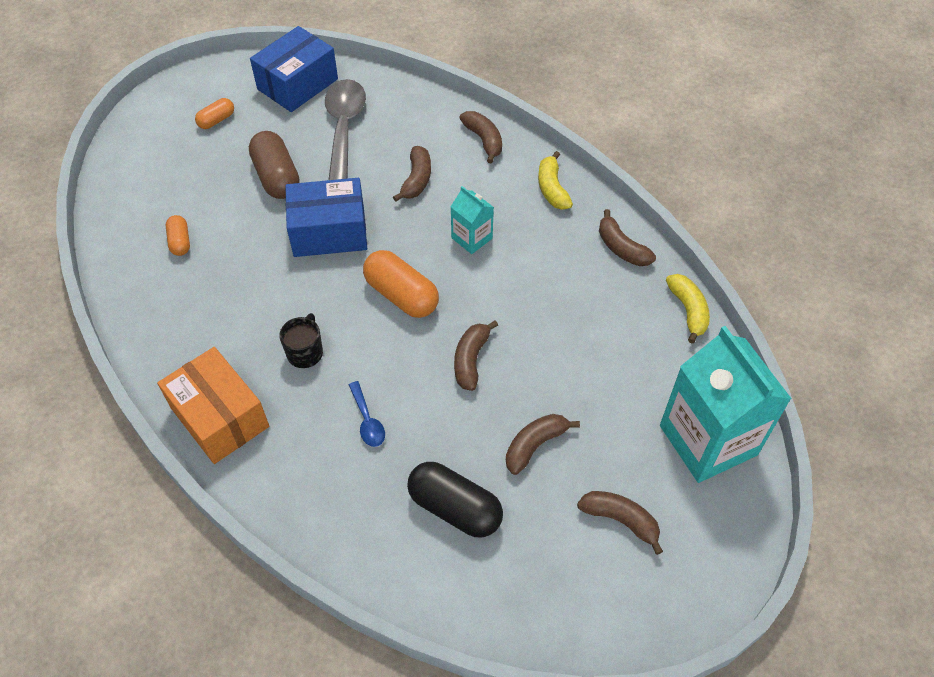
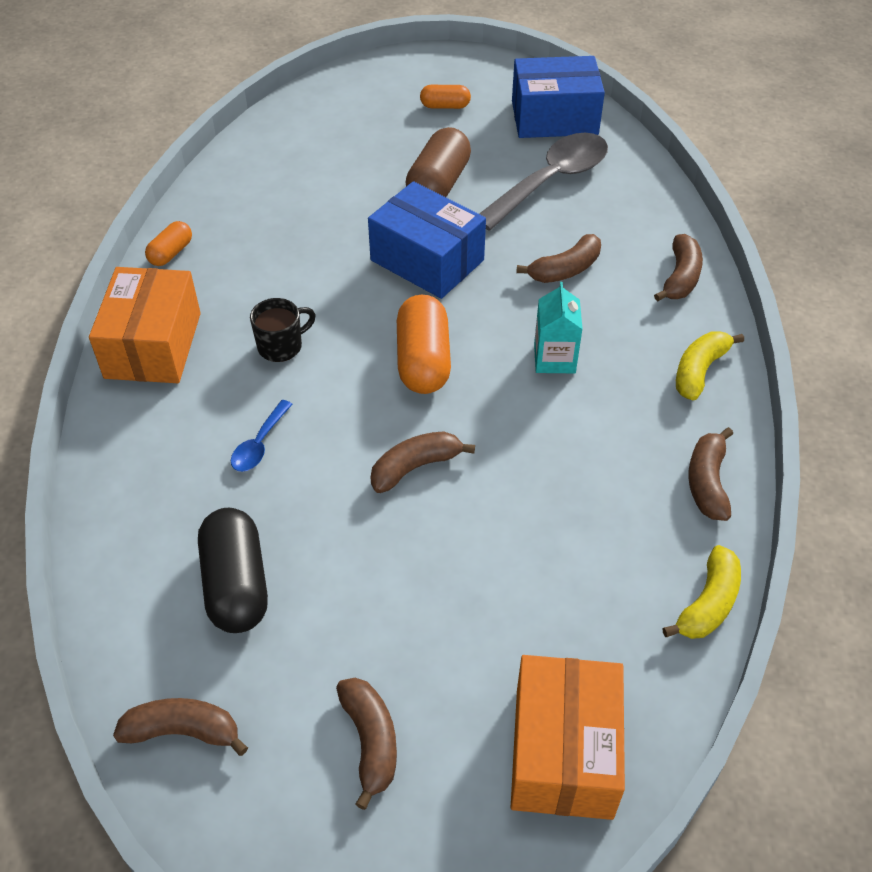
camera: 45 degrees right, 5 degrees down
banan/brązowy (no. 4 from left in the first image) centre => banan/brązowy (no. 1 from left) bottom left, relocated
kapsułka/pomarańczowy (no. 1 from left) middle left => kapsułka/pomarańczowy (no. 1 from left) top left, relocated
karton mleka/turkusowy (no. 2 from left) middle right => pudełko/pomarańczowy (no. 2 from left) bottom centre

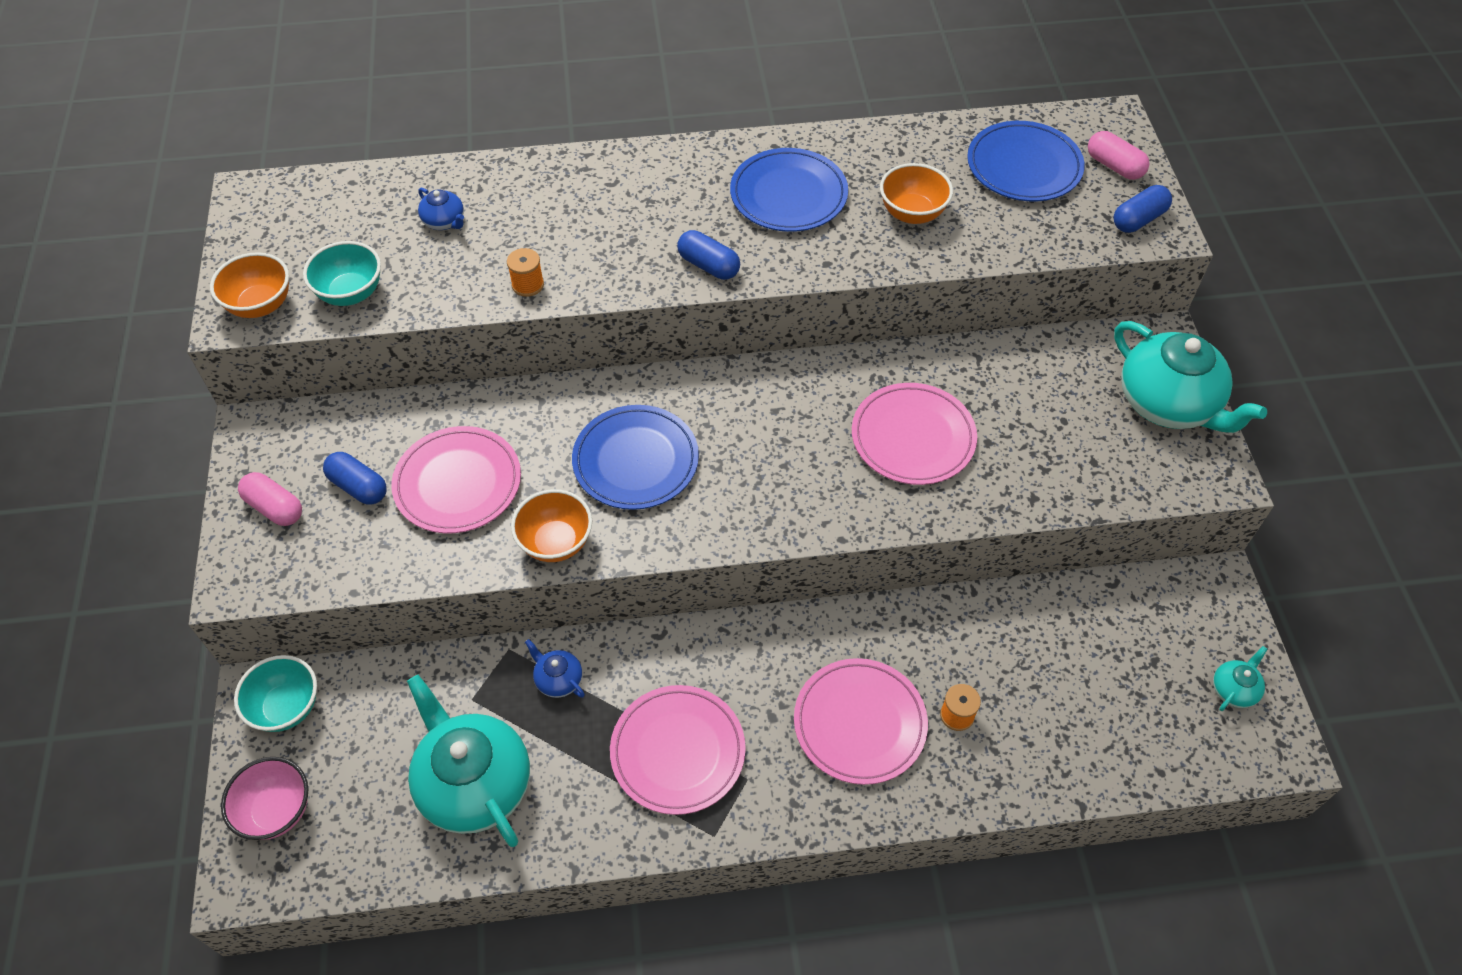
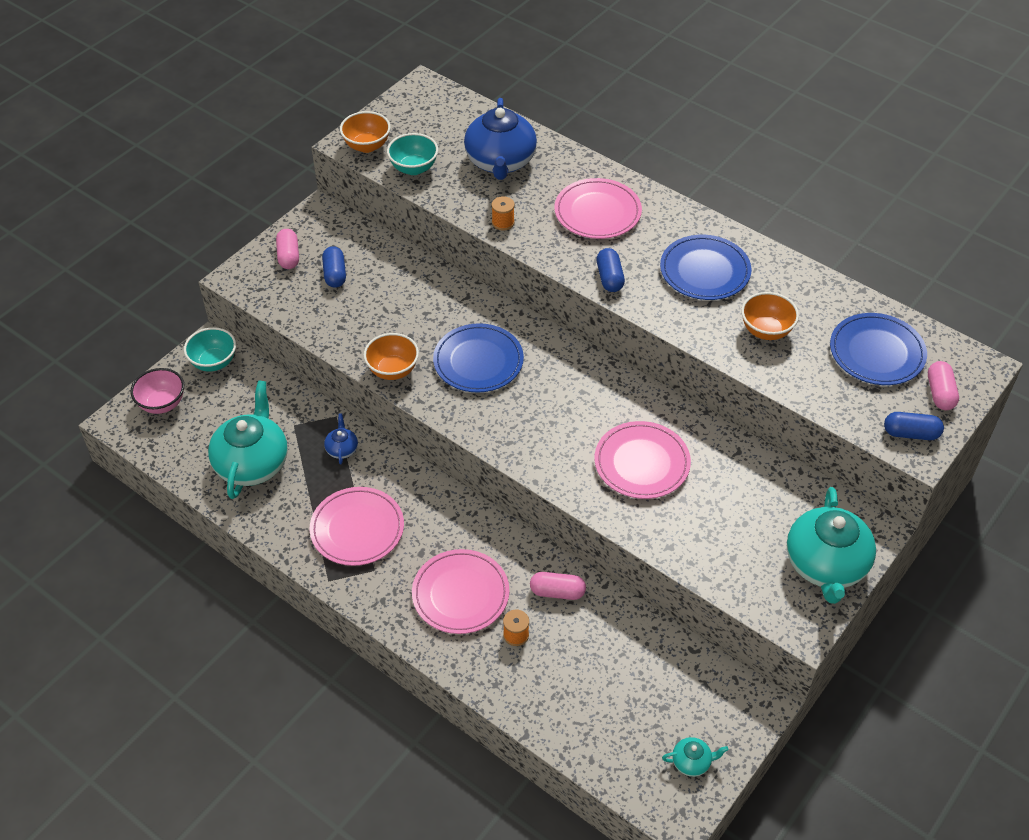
camera: 45 degrees right, 5 degrees down
imbryk/niebieski (no. 1 from left in the first image) top left => imbryk/niebieski (no. 2 from left) top centre, x2.29
nothing => kapsułka/różowy (no. 2 from left) bottom centre
talerz/różowy (no. 1 from left in the first image) middle left => talerz/różowy (no. 3 from left) top centre, relocated

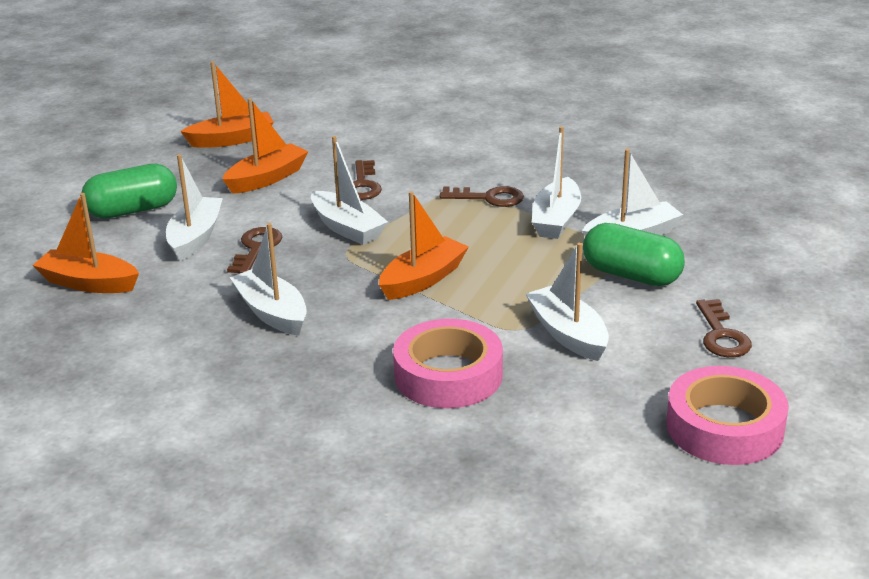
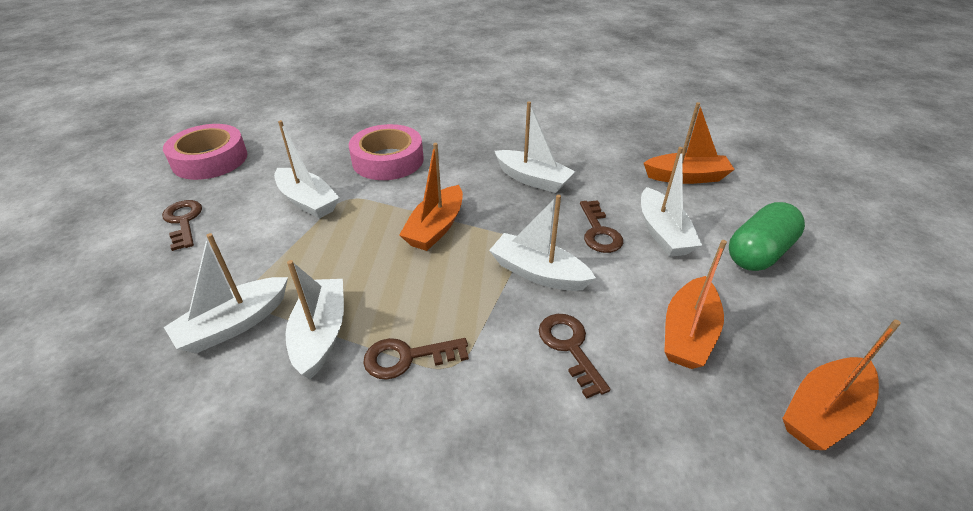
camera: 160 degrees right, 10 degrees up
kapsułka/zielony (no. 2 from left) middle right => nothing

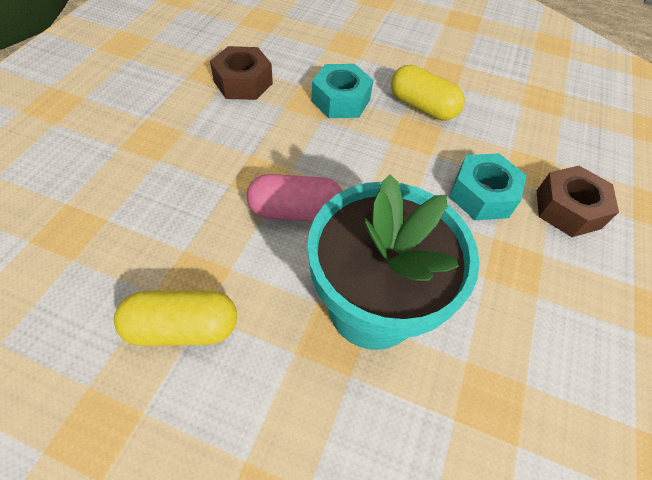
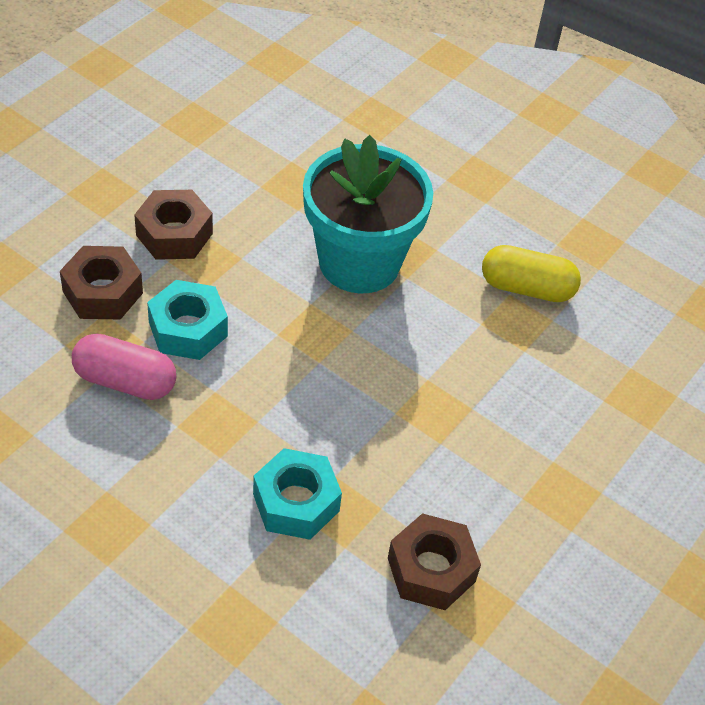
camera: 165 degrees left, 5 degrees down
kapsułka/różowy centre => kapsułka/różowy middle left, relocated
nothing => nakrętka/brązowy (no. 2 from left) top left
kapsułka/żółty (no. 2 from left) top centre => nothing

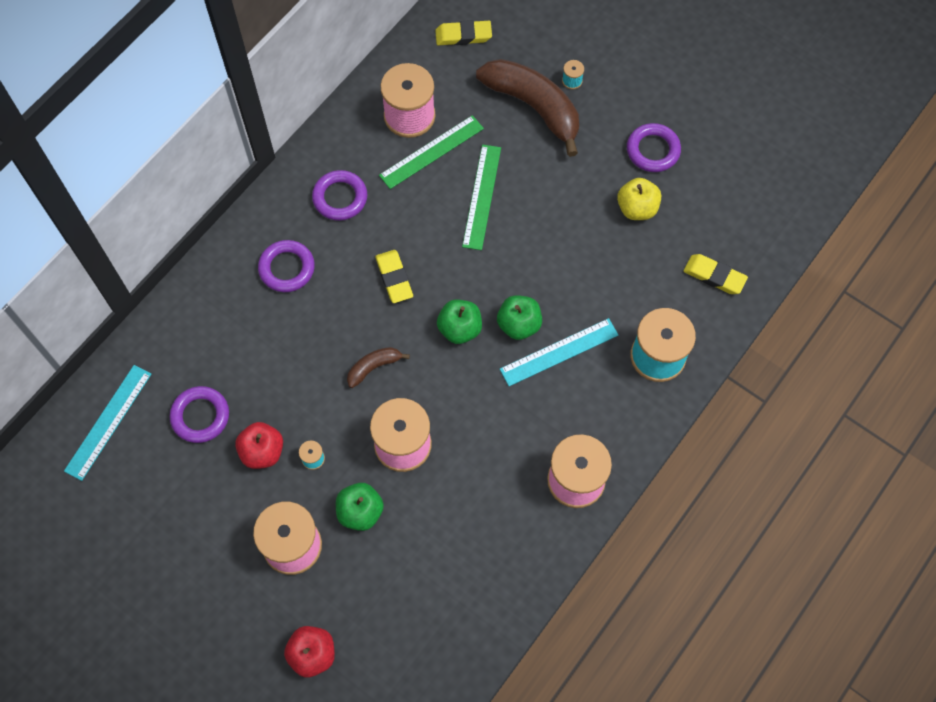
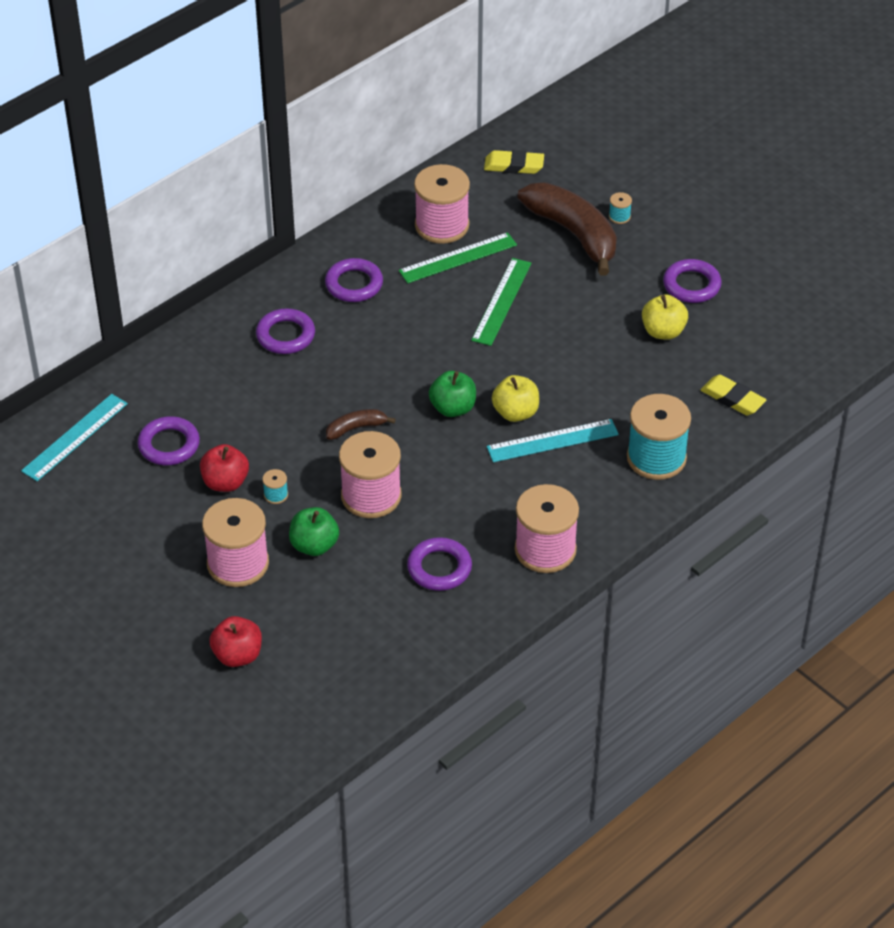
camera: 10 degrees right, 20 degrees down
nothing => pierścień/fioletowy (no. 4 from left) centre
jabłko/zielony (no. 3 from left) centre => jabłko/żółty (no. 1 from left) centre
gumka do mazania/żółty (no. 1 from left) centre => nothing

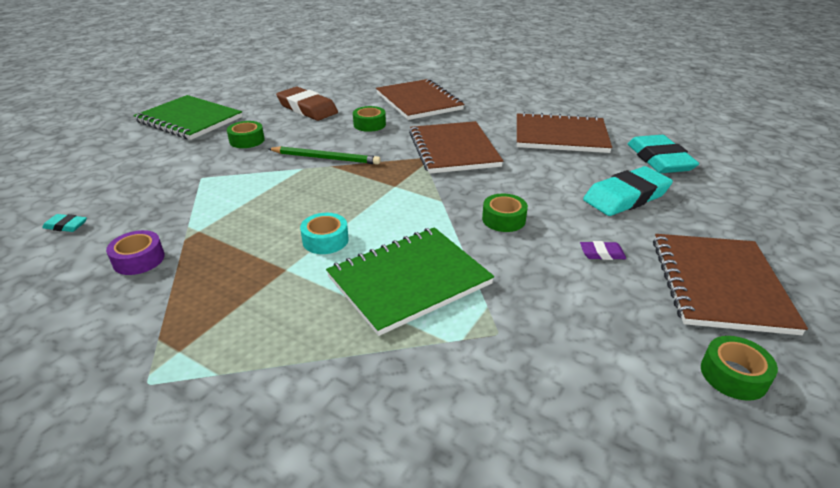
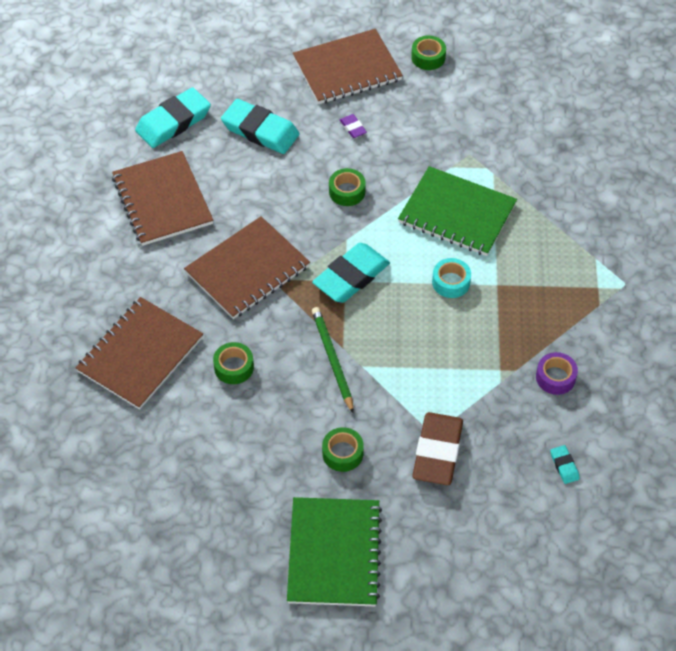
camera: 120 degrees left, 20 degrees up
nothing => gumka do mazania/turkusowy (no. 3 from left) centre
gumka do mazania/brązowy top centre => gumka do mazania/brązowy bottom centre, relocated

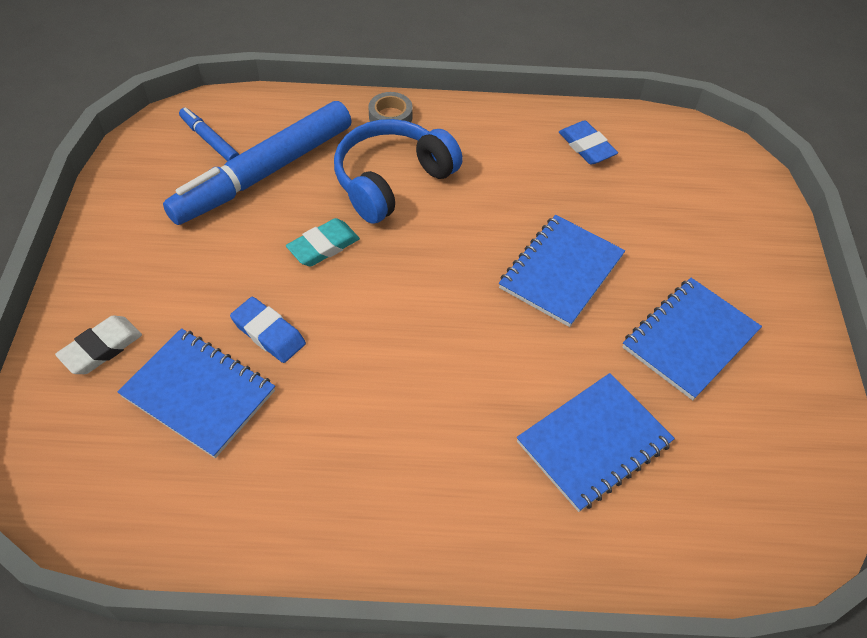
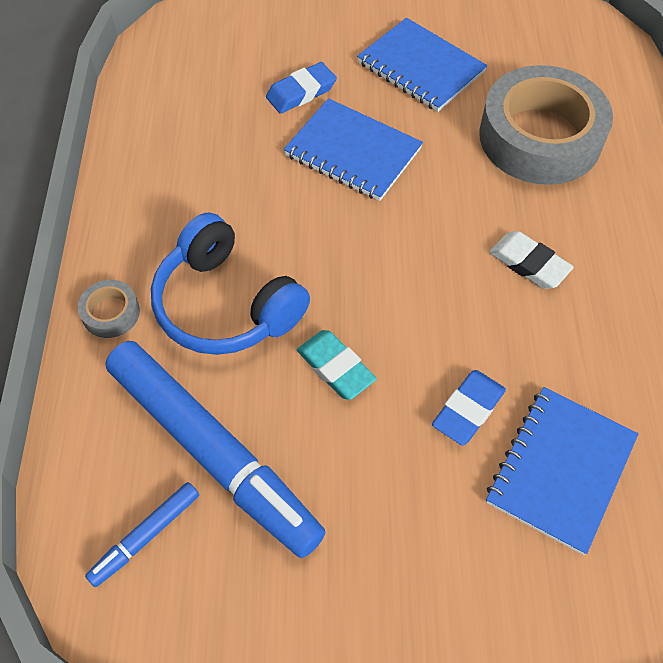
camera: 90 degrees left, 5 degrees up
gumka do mazania/niebieski (no. 2 from left in the first image) top right => gumka do mazania/niebieski (no. 1 from left) top centre, relocated
zeszyt/niebieski (no. 3 from left) bottom right => taśma klejąca/szary (no. 2 from left) top right
gumka do mazania/biały middle left => gumka do mazania/biały middle right, relocated

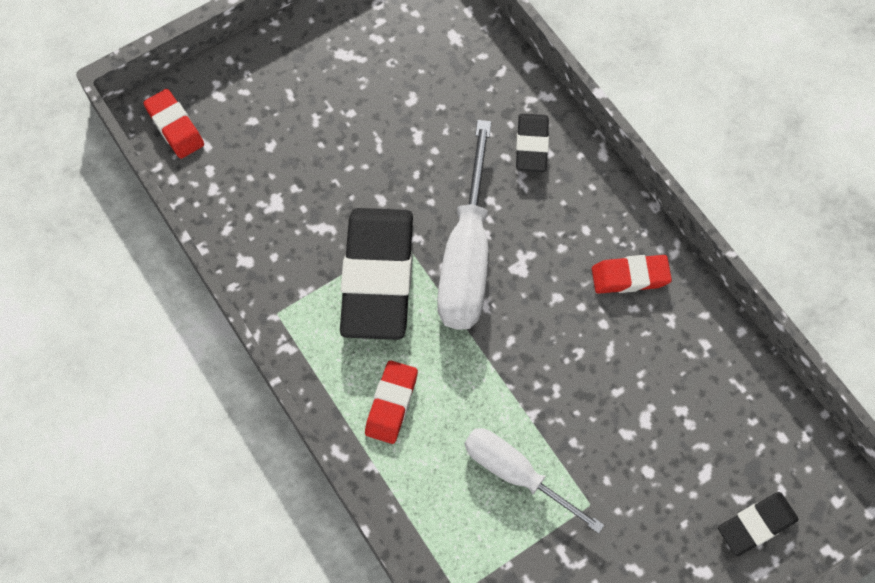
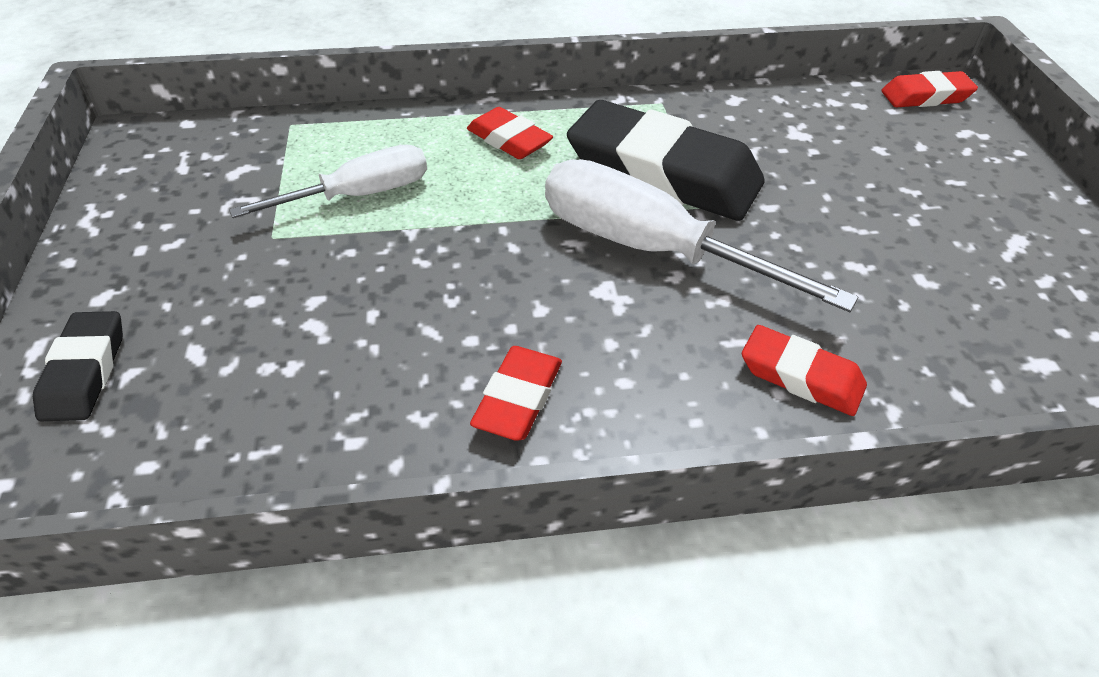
camera: 115 degrees right, 20 degrees down
gumka do mazania/czarny (no. 2 from left) top centre => gumka do mazania/czerwony (no. 3 from left) middle right

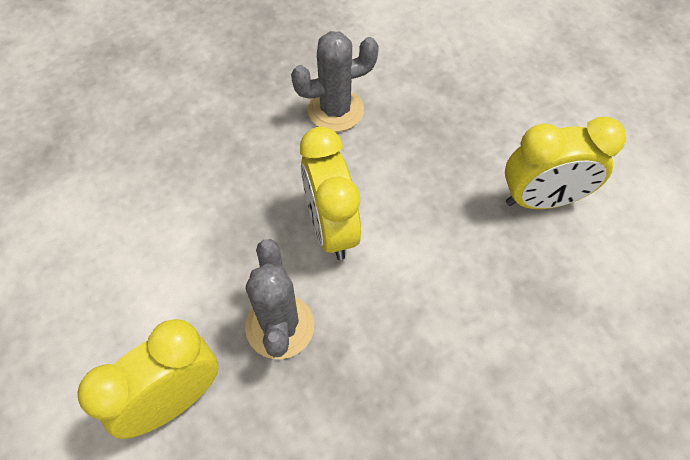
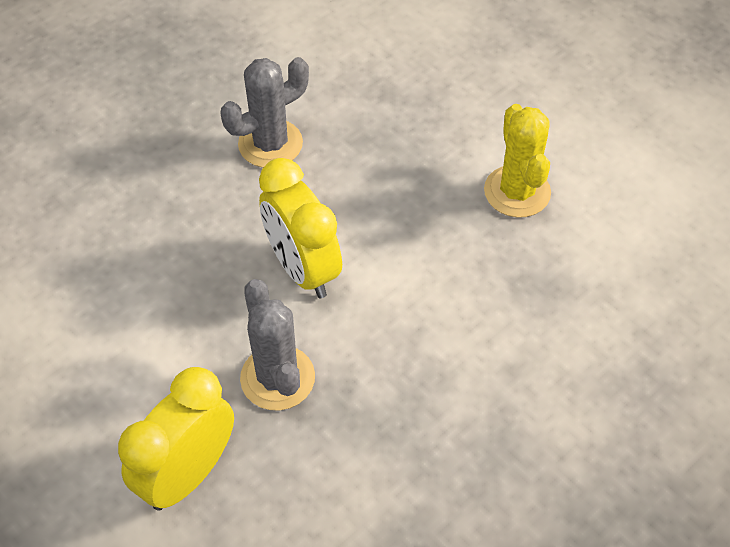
camera: 15 degrees left, 5 degrees down
budzik/żółty (no. 3 from left) middle right => kaktus/żółty top right

